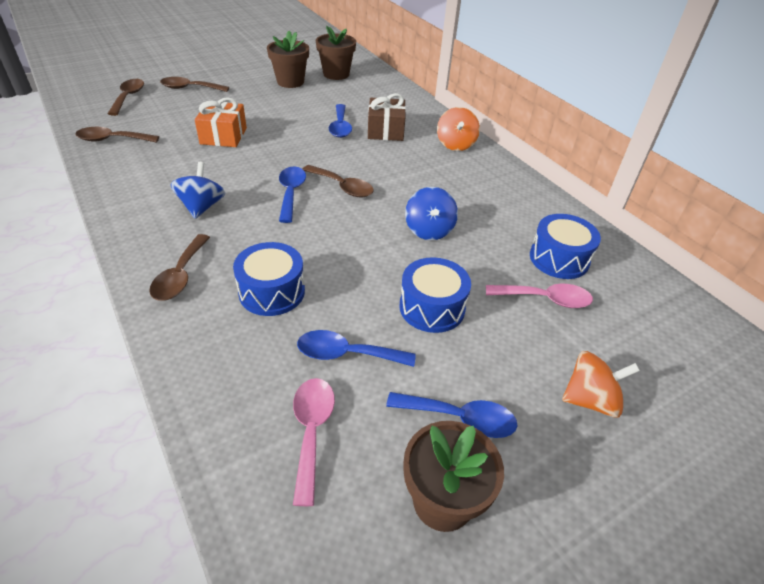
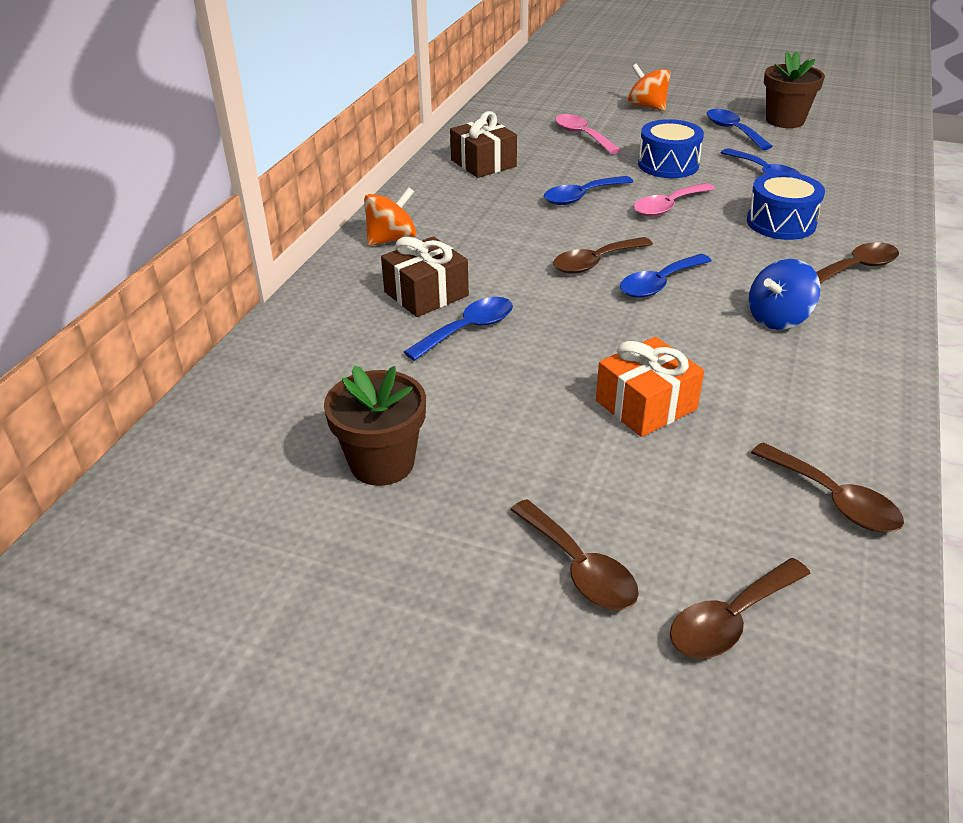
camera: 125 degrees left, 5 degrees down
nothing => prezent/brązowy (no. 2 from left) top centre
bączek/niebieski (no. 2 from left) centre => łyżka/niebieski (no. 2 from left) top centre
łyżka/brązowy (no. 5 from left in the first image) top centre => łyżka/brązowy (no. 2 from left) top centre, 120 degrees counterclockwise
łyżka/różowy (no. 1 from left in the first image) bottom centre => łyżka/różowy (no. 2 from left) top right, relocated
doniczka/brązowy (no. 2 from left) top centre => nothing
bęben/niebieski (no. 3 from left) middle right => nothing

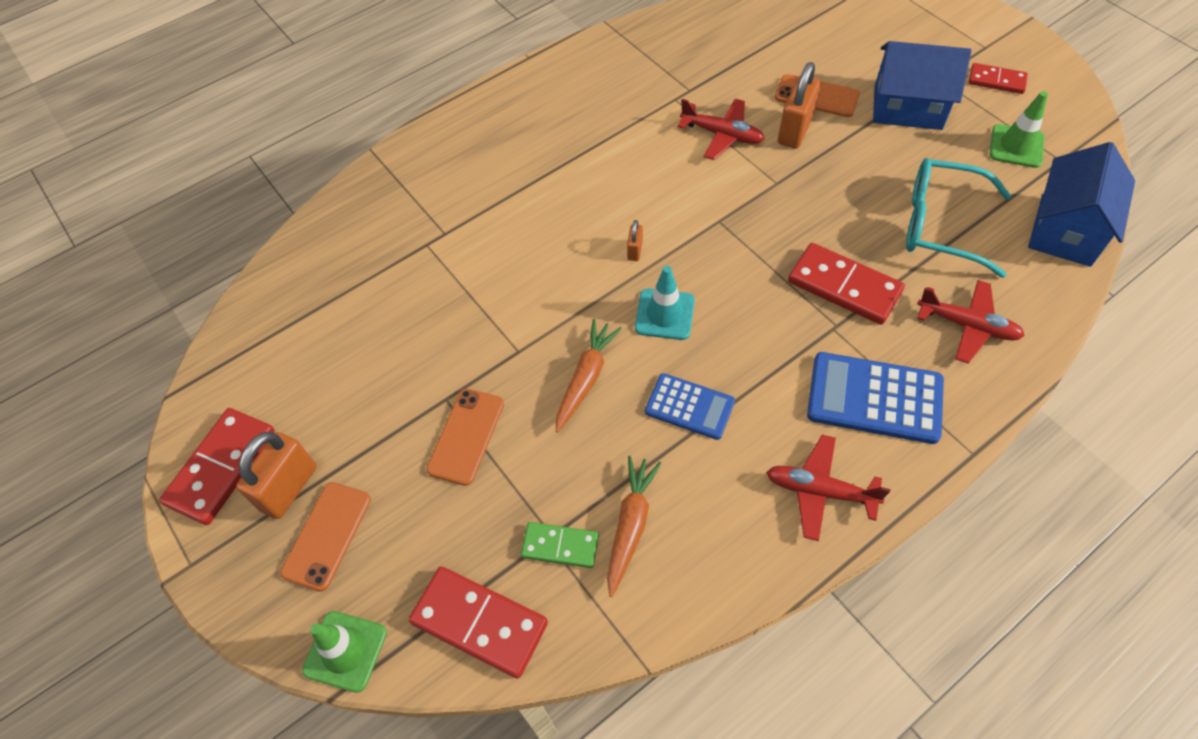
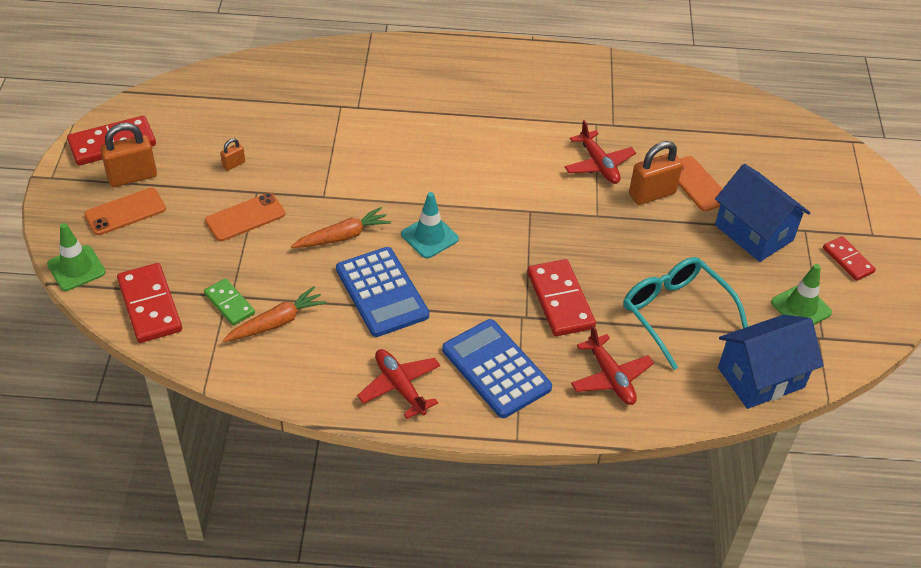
camera: 35 degrees right, 10 degrees down
kłódka/pomarańczowy (no. 2 from left) top centre => kłódka/pomarańczowy (no. 2 from left) top left, relocated
kalkulator/niebieski (no. 1 from left) centre, x1.58

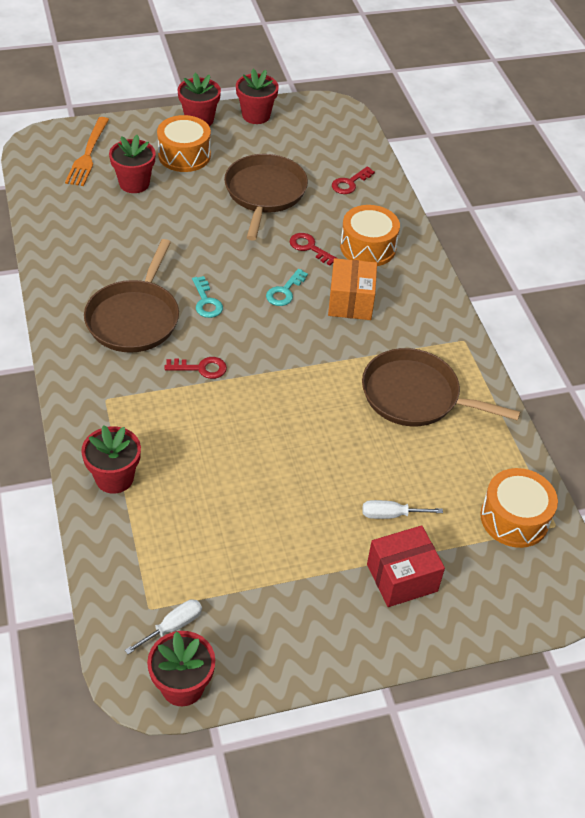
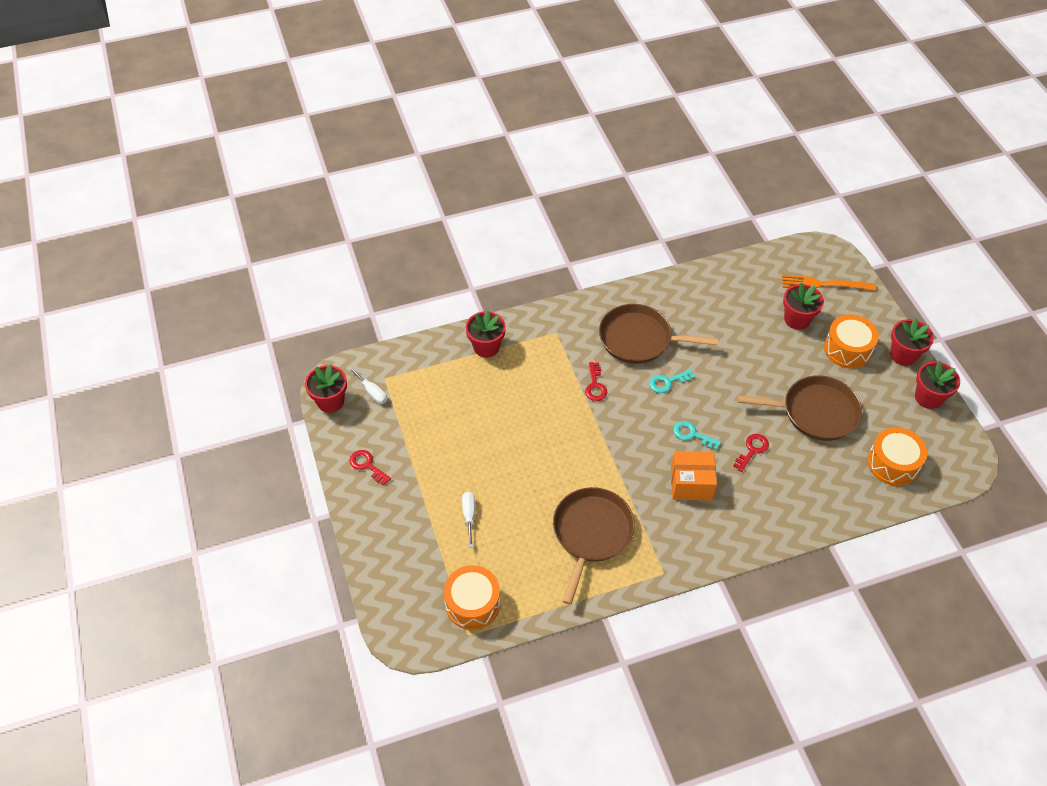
camera: 90 degrees right, 5 degrees up
klucz/czerwony (no. 3 from left in the first image) top centre => klucz/czerwony (no. 1 from left) centre, relocated
bęben/pomarańczowy (no. 2 from left in the first image) top centre => bęben/pomarańczowy (no. 3 from left) middle right, relocated
pudełko/czerwony bottom right => nothing

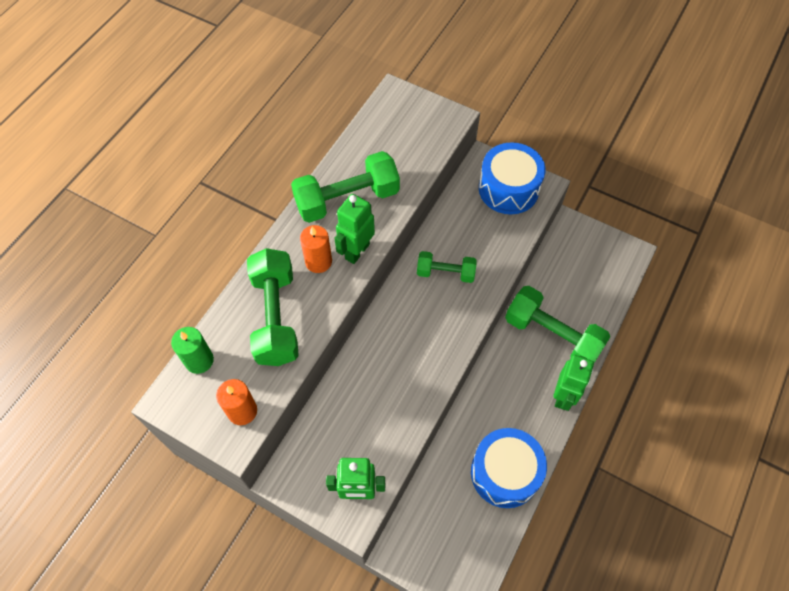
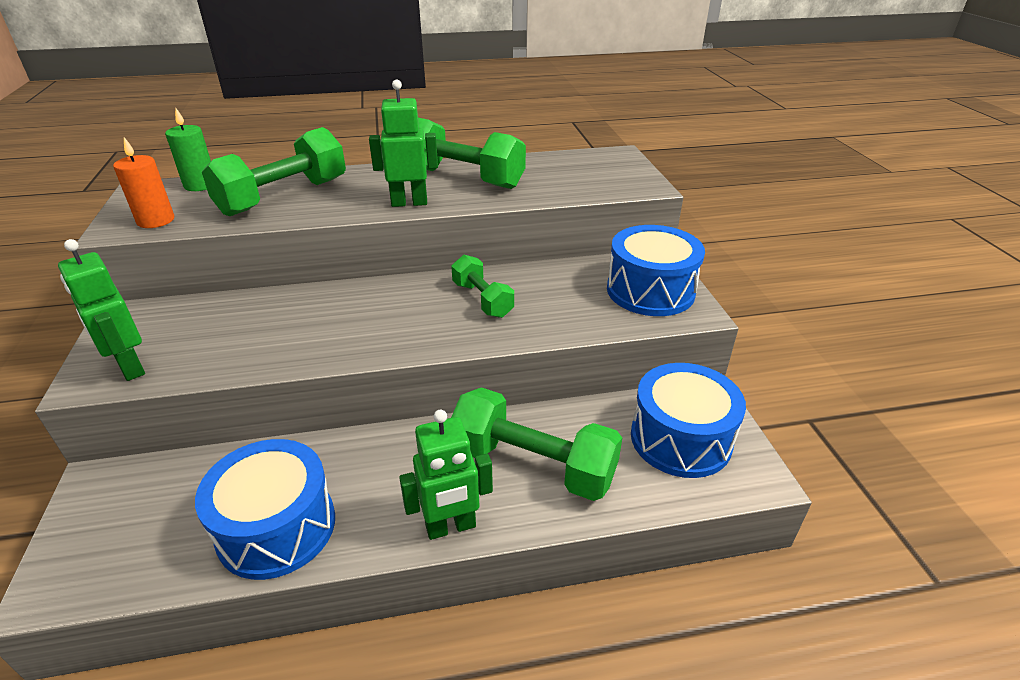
camera: 50 degrees right, 25 degrees down
hantel/zielony (no. 4 from left) middle right => hantel/zielony (no. 4 from left) centre, 60 degrees counterclockwise
nothing => bęben/niebieski (no. 3 from left) middle right
świeca/pomarańczowy (no. 2 from left) centre => nothing

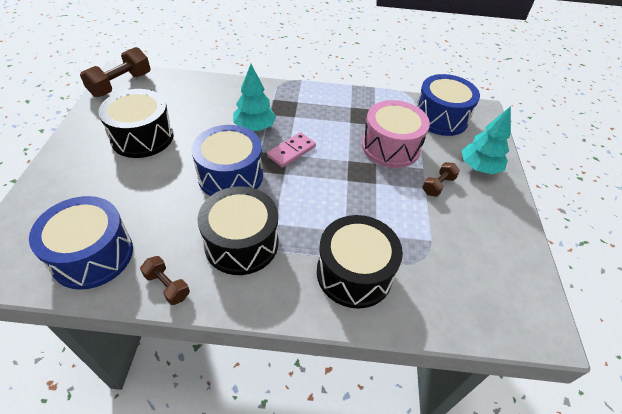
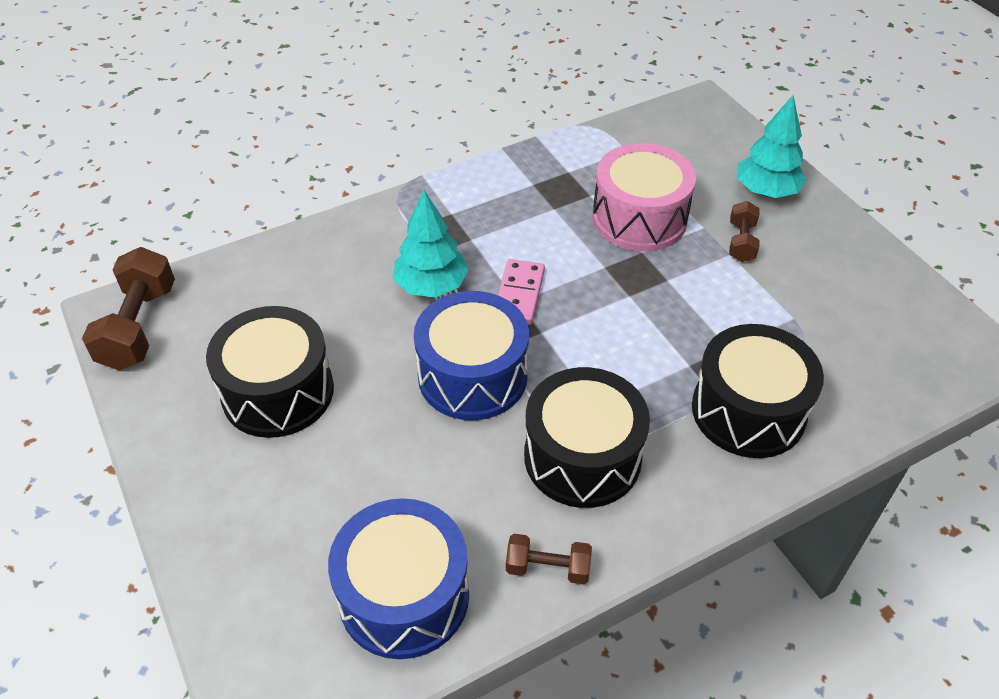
camera: 30 degrees left, 0 degrees up
bęben/niebieski (no. 3 from left) top right => nothing

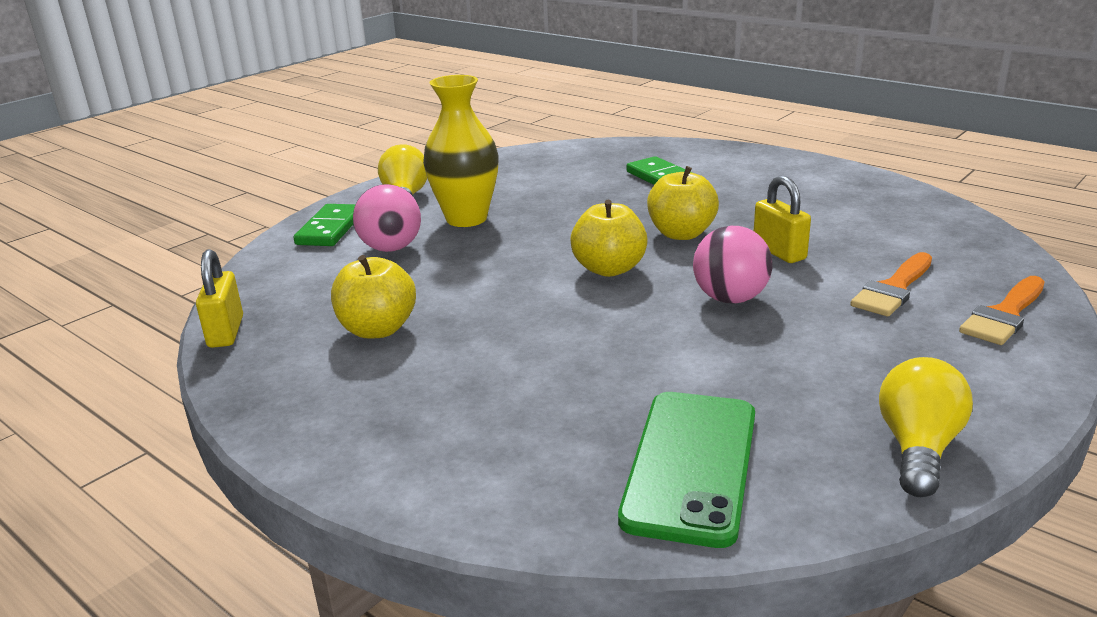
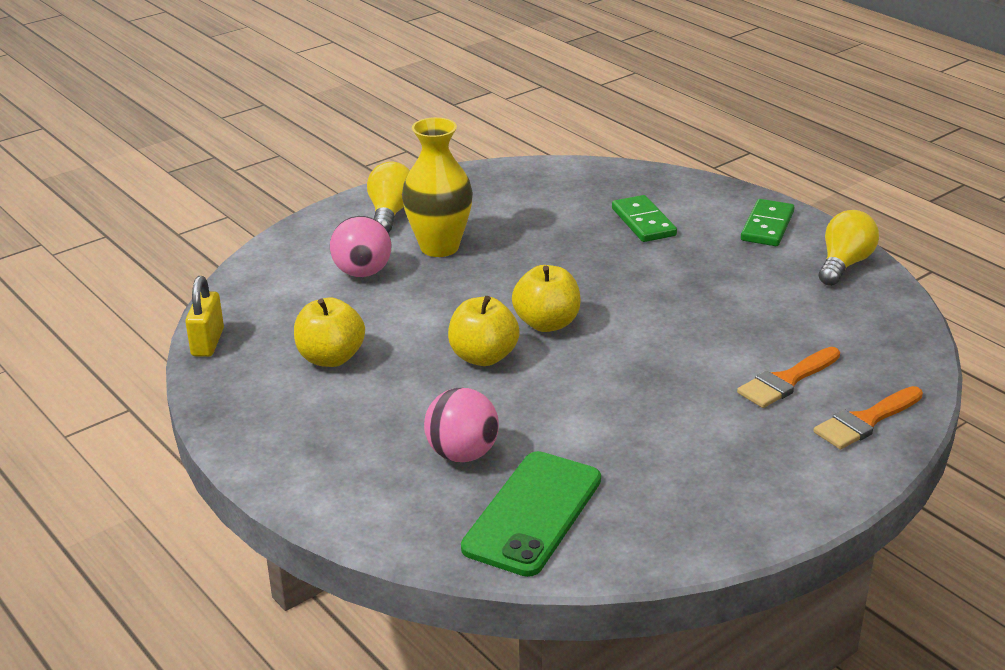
camera: 10 degrees right, 5 degrees up
piłka/różowy (no. 2 from left) middle right => piłka/różowy (no. 2 from left) centre, relocated
jabłko/żółty (no. 3 from left in the first image) top centre => jabłko/żółty (no. 2 from left) centre, relocated
kostka domina/zielony (no. 1 from left in the first image) middle left => kostka domina/zielony (no. 2 from left) top right, relocated
żarówka/żółty (no. 2 from left) bottom right => żarówka/żółty (no. 2 from left) middle right, relocated
kłódka/żółty (no. 2 from left) middle right => nothing

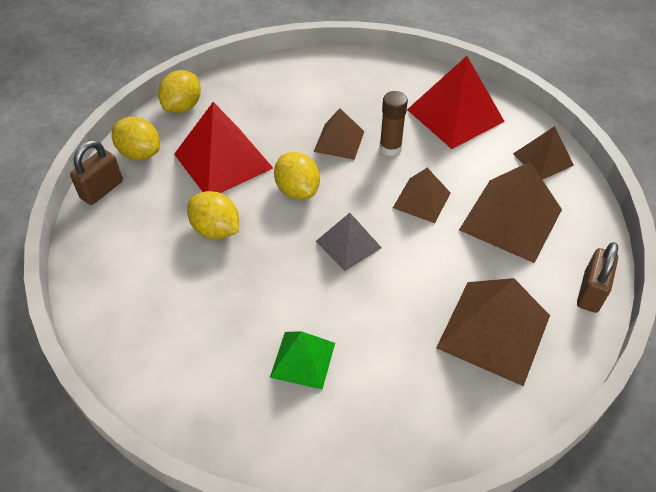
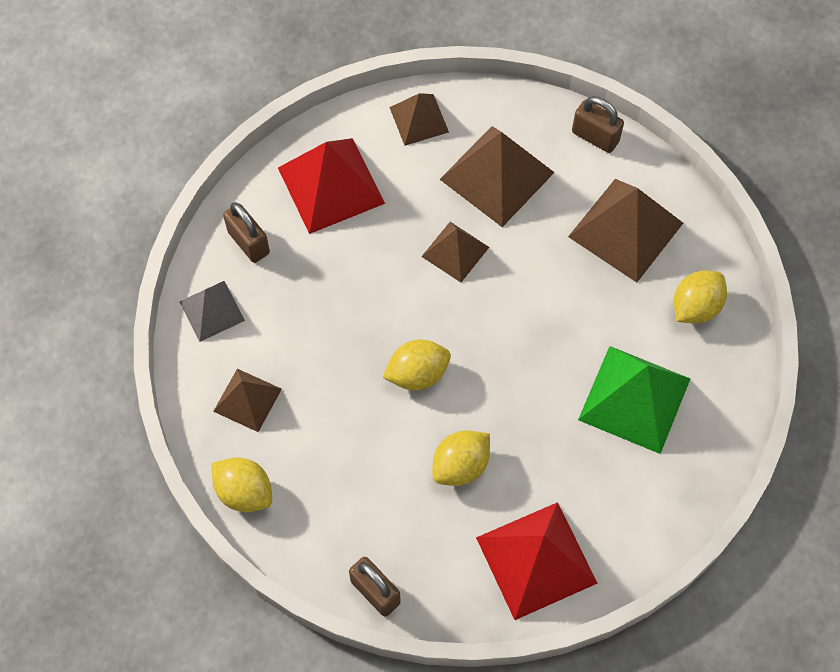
camera: 80 degrees left, 15 degrees up
piramida/szary centre => piramida/szary middle left, relocated
piramida/brązowy (no. 1 from left) top centre => piramida/brązowy (no. 1 from left) middle left, relocated
nothing => kłódka/brązowy (no. 1 from left) middle left
piramida/czerwony (no. 1 from left in the first image) top centre => piramida/czerwony (no. 2 from left) bottom centre, relocated
piramida/zielony bottom centre => piramida/zielony middle right, x1.71
cytryna/żółty (no. 1 from left in the first image) top left => cytryna/żółty (no. 4 from left) middle right, relocated
klej w sztyfcie/brązowy top centre => nothing

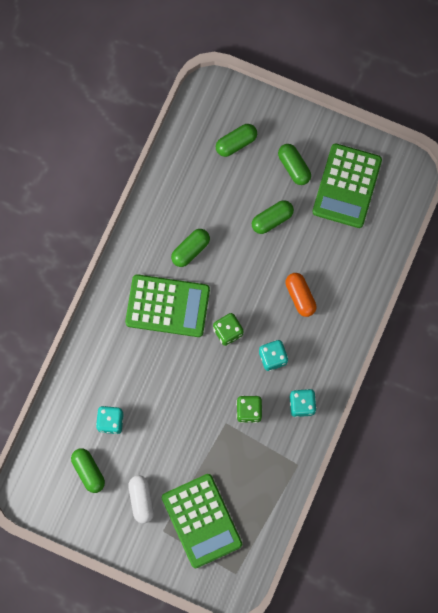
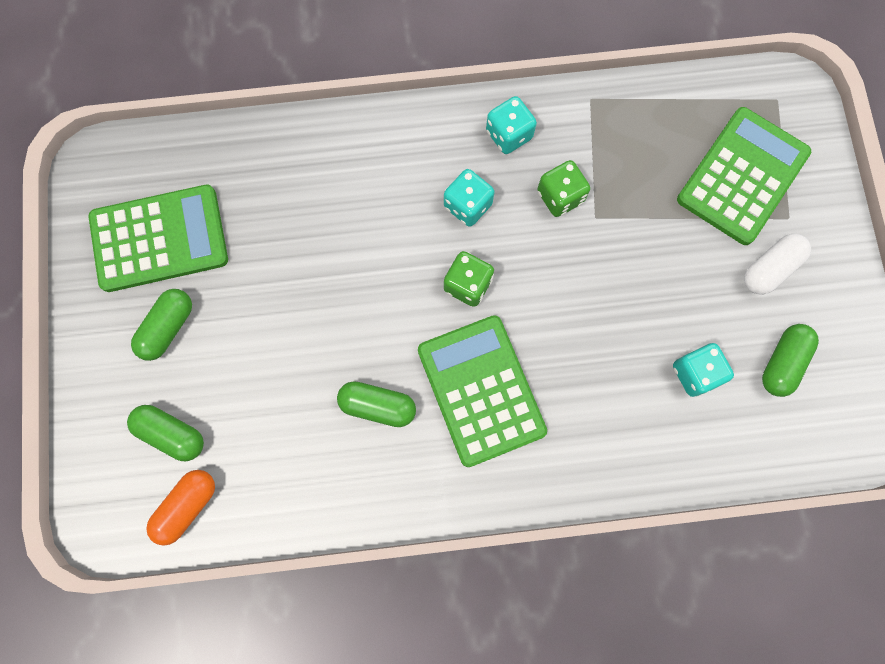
camera: 120 degrees left, 0 degrees up
kapsułka/pomarańczowy middle right => kapsułka/pomarańczowy bottom left, relocated
kapsułka/zielony (no. 4 from left) centre => nothing

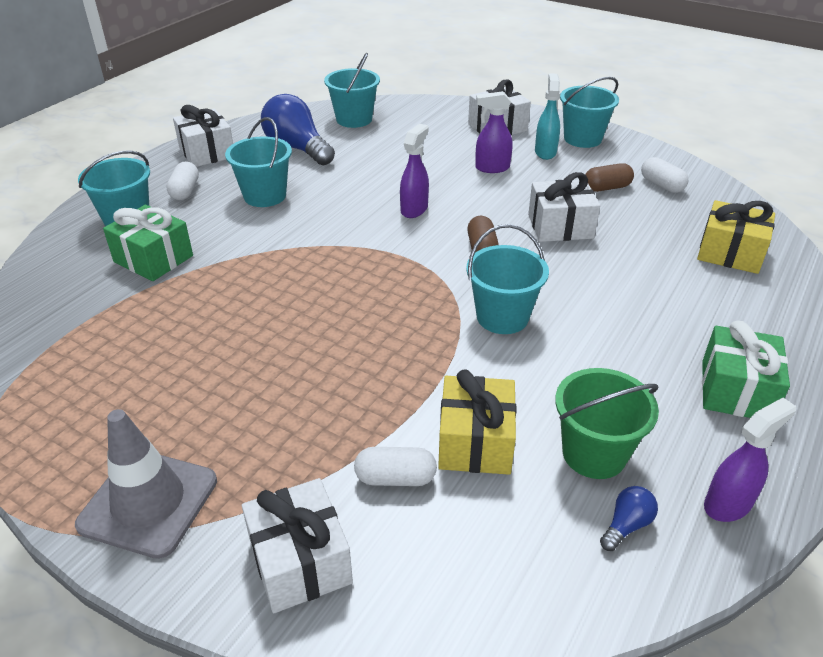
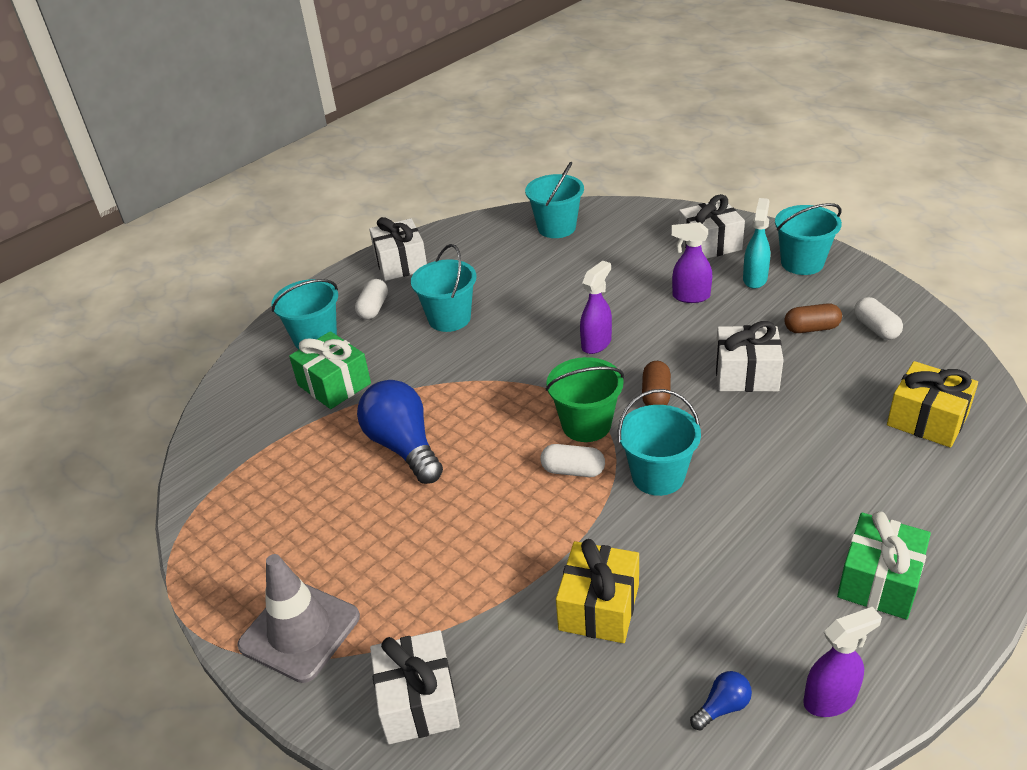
camera: 15 degrees right, 0 degrees up
żarówka/niebieski (no. 1 from left) top centre => żarówka/niebieski (no. 1 from left) centre, relocated
kapsułka/biały (no. 2 from left) bottom centre => kapsułka/biały (no. 2 from left) centre, relocated
wiadro/zielony middle right => wiadro/zielony centre, relocated

